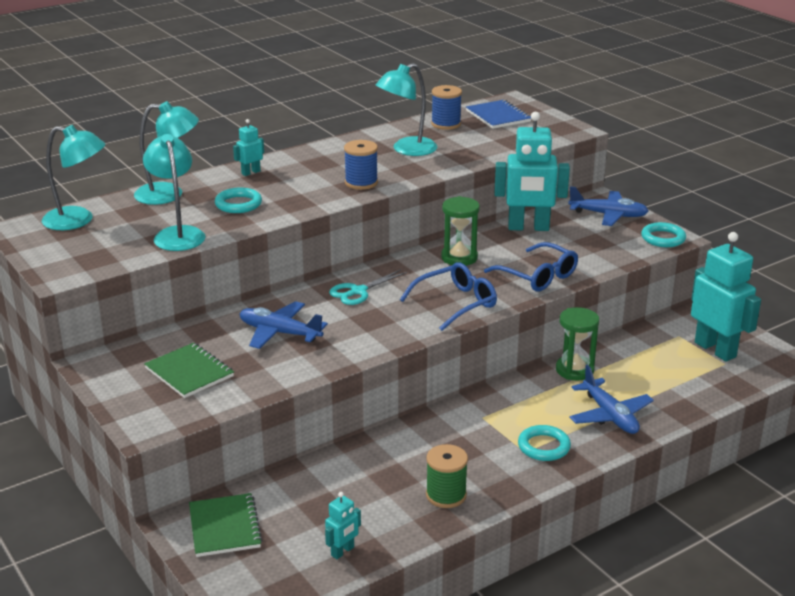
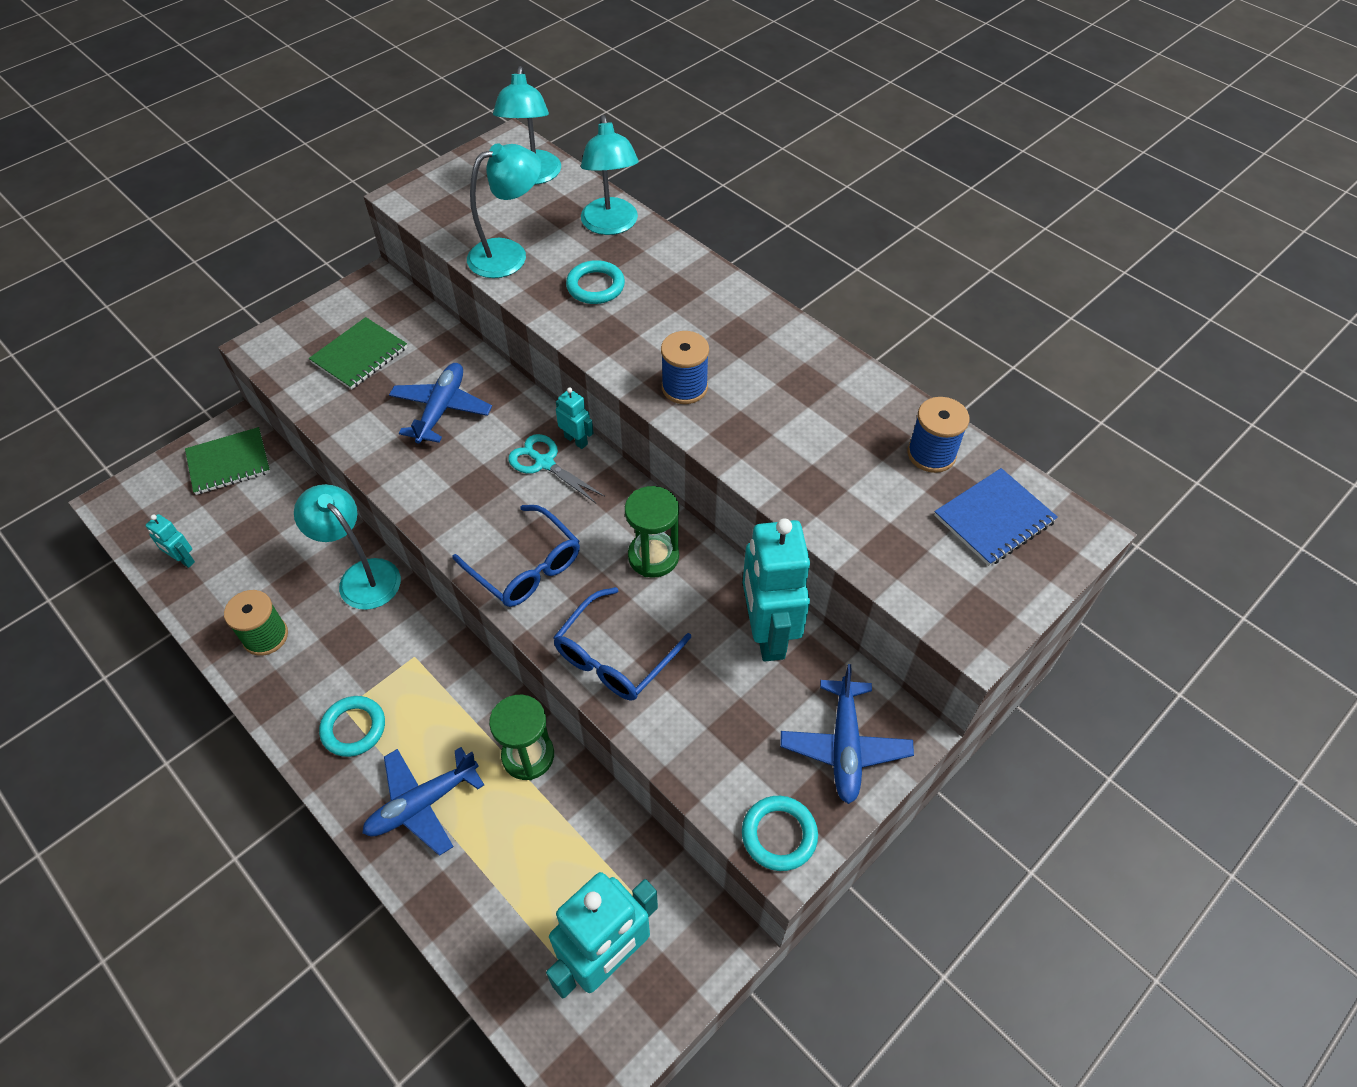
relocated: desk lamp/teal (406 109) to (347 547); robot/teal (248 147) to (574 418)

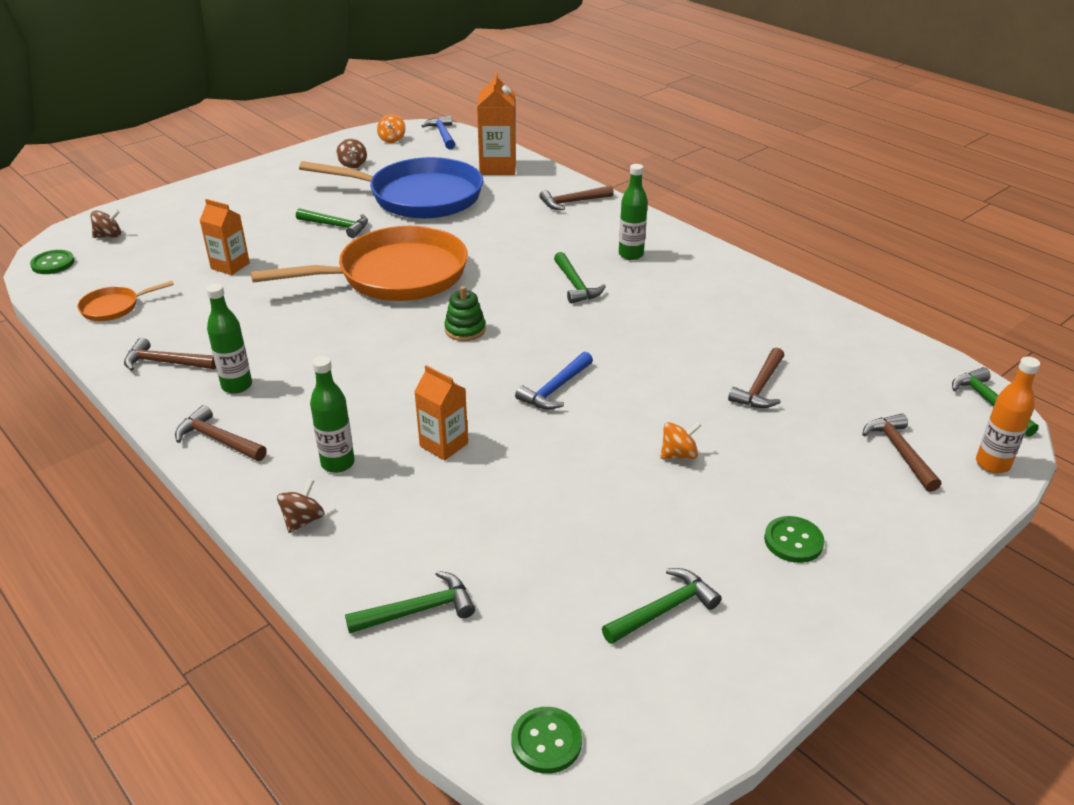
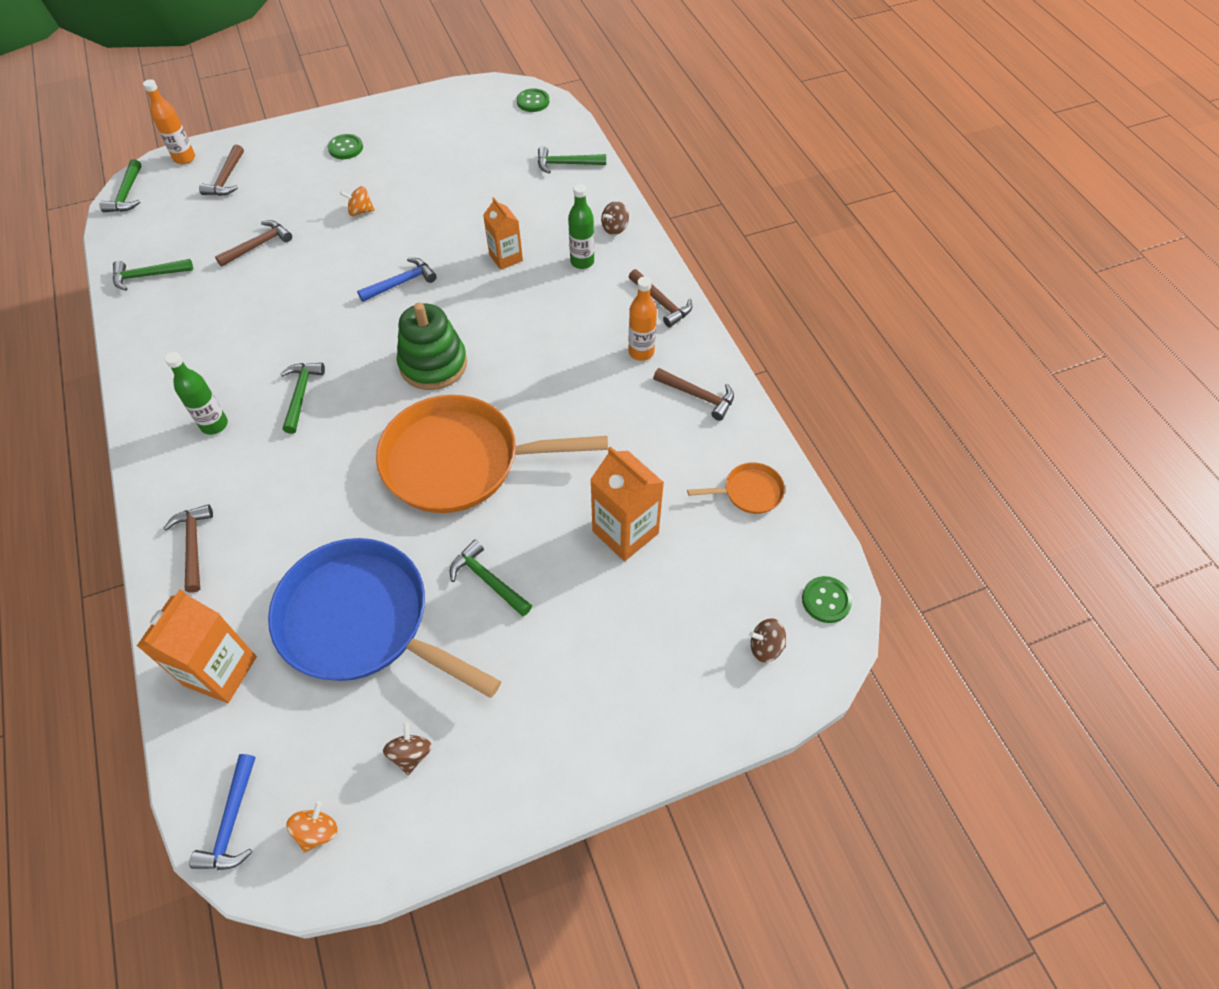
relocated: claw hammer/green (662 606) to (153 275)
colour: bottle/green (229 339) to bottle/bright orange (643 319)
spun: claw hammer/russet (576 197) = (188 548) 105 degrees counterclockwise
size: stacking toy/green (465 313) = (432 346) x1.80; milk carton/bright orange (224 237) = (627 503) x1.53

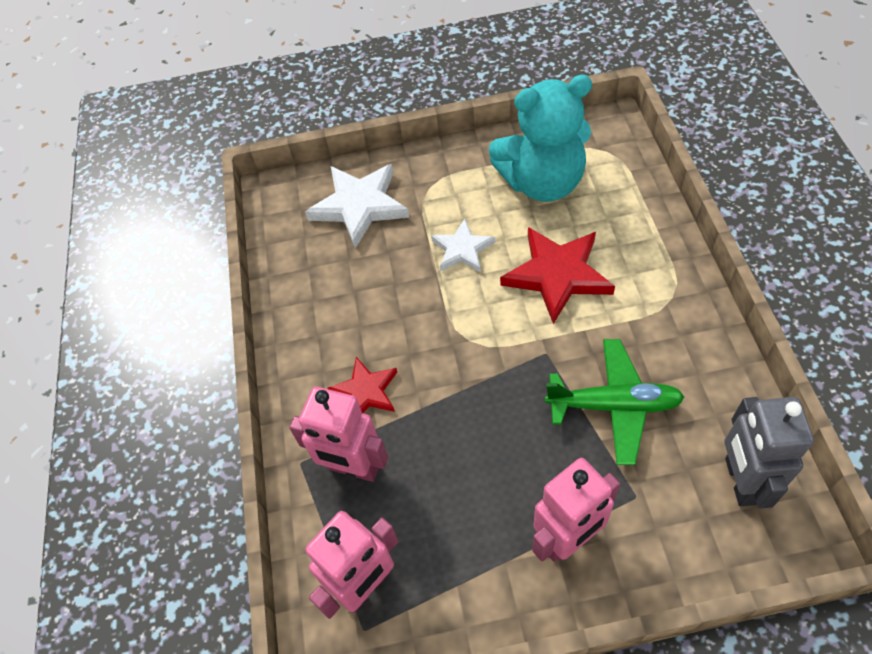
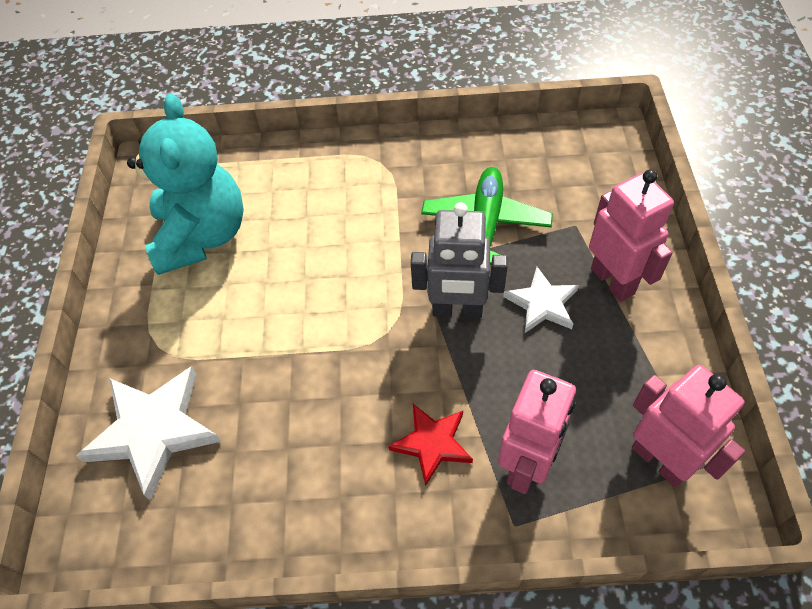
missing: star/red (557 275)
relocated: robot/gray (769 453) to (459 260); star/pure white (463 246) to (541 300)

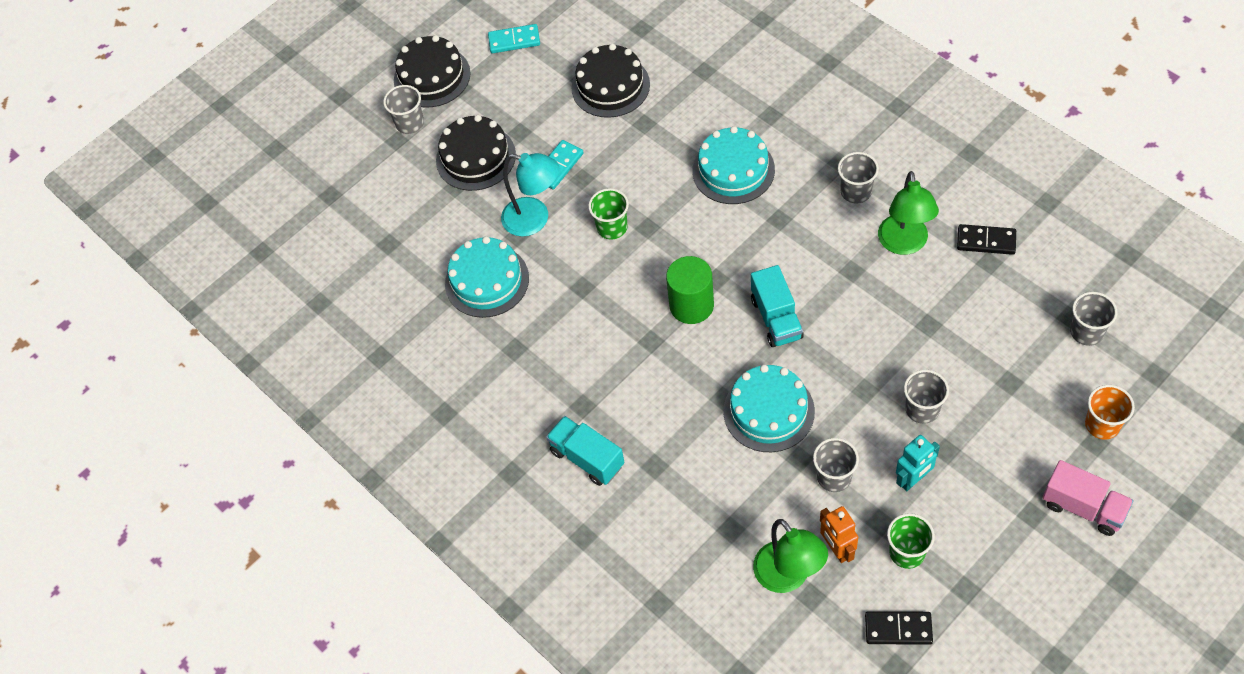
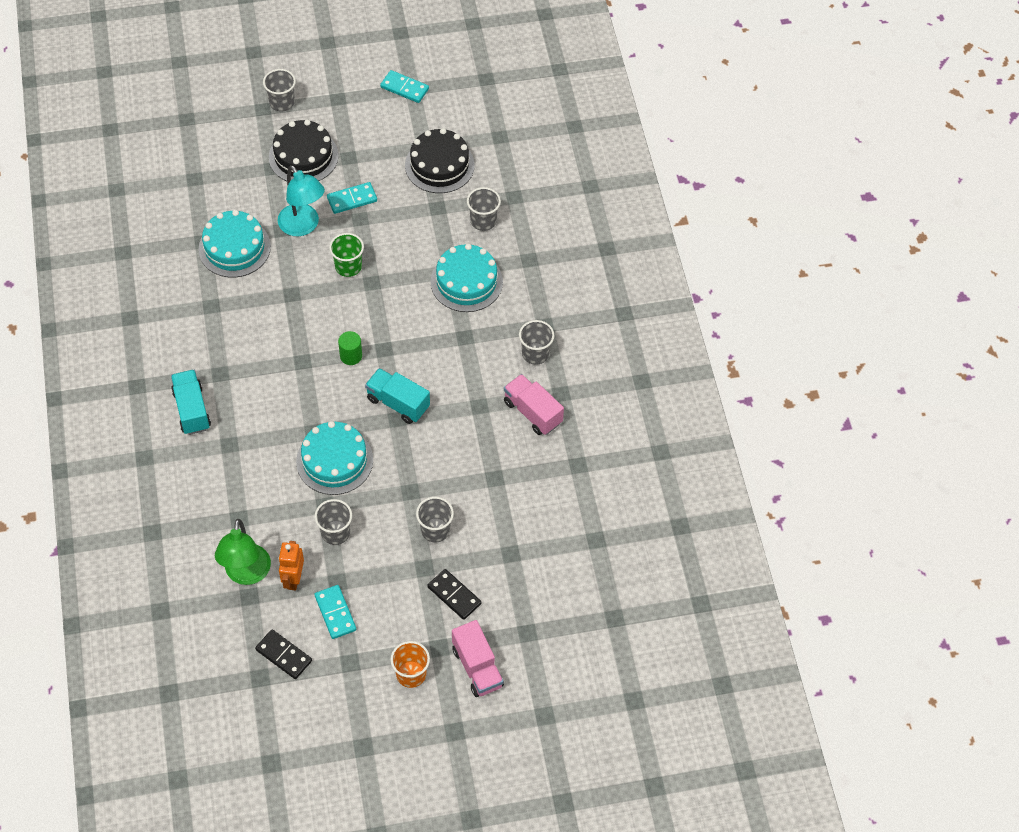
missing: gateau/ebony (432 71); robot/teal (918 463)
relocated: beaker/bright orange (1110 412) to (410 664); domino tile/ebony (986 239) to (454 594); beaker/gray (1093 319) to (484 209)
exchanged: beaker/green (911 541) to domino tile/teal (335 612); desk lamp/green (908 213) to toy truck/pink (534 404)
spun: toy truck/teal (777 306) = (397 396) 105 degrees clockwise
size: solid cylinder/green (690 290) = (350 348) x0.59

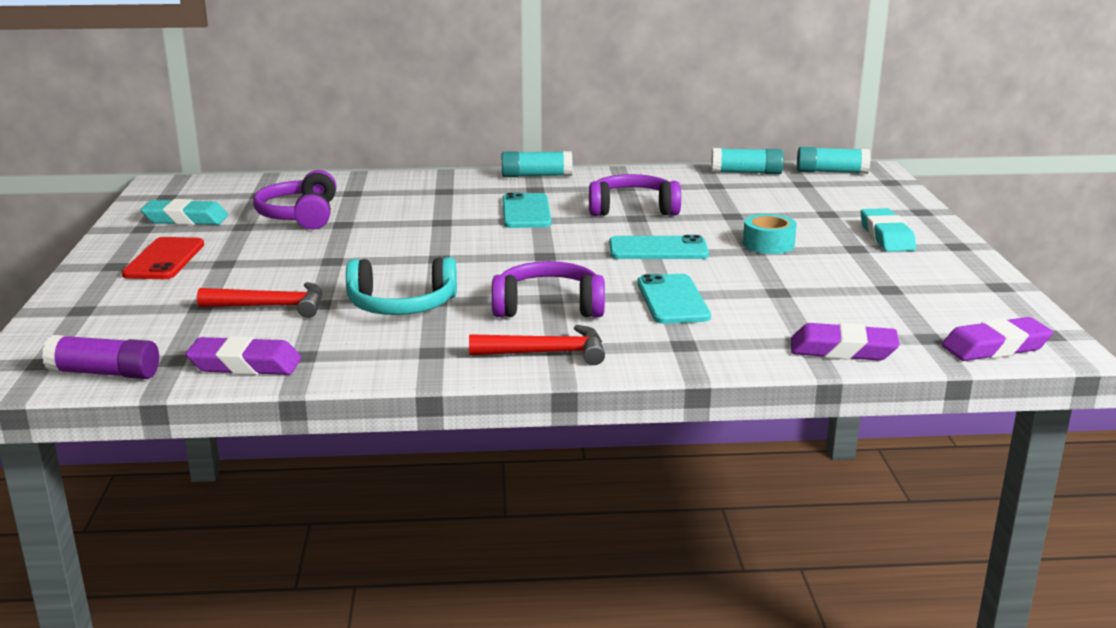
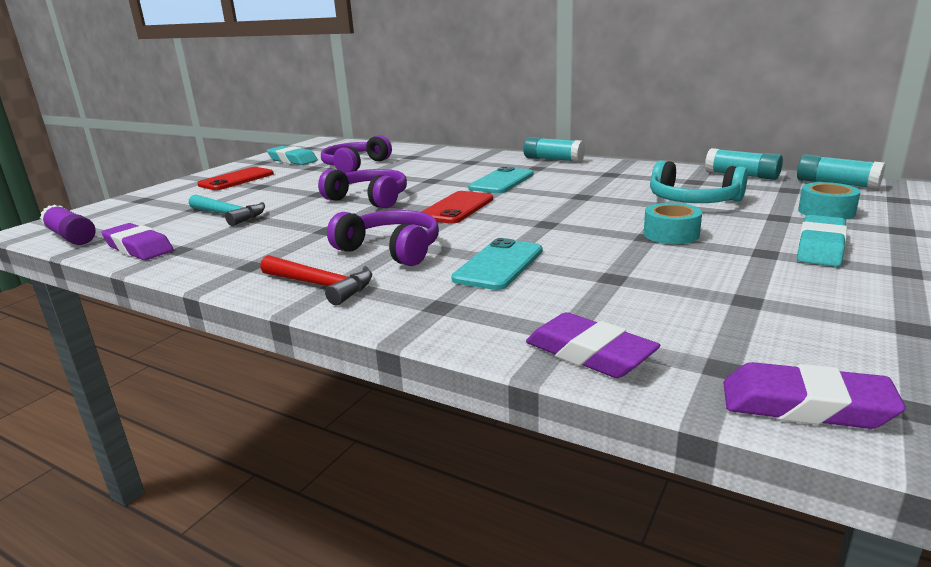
missing: smartphone/teal (659 247)
appeared: smartphone/red (457 207); tape/teal (829 201)
relocated: headphones/violet (635 195) to (362 188); headphones/teal (401 286) to (699 181)
colour: claw hammer/red (260 300) to claw hammer/teal (227 210)

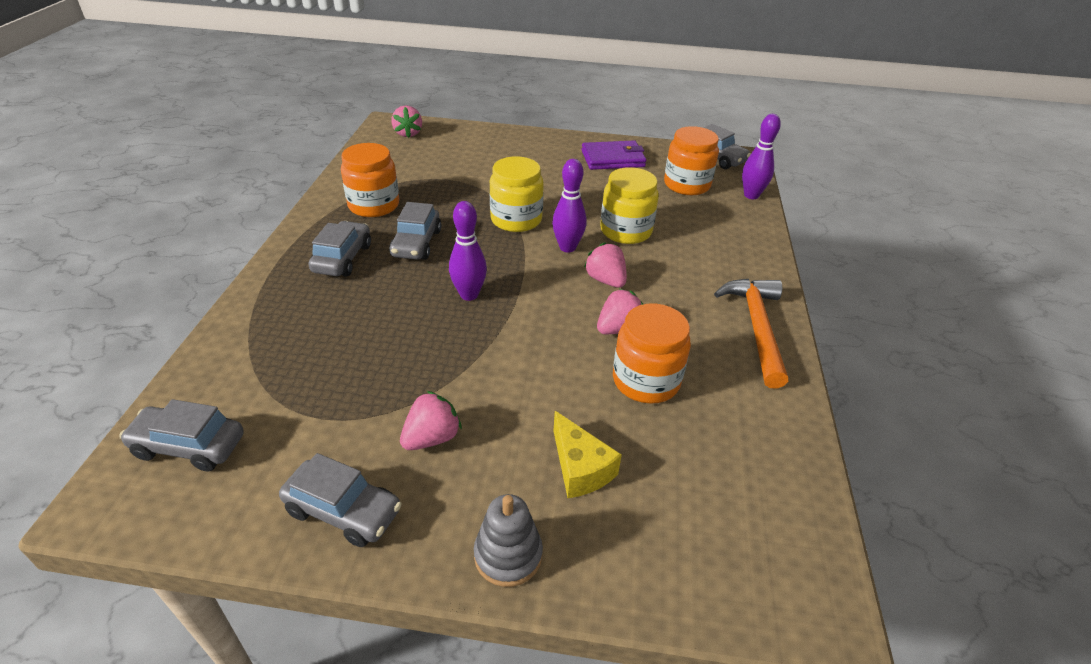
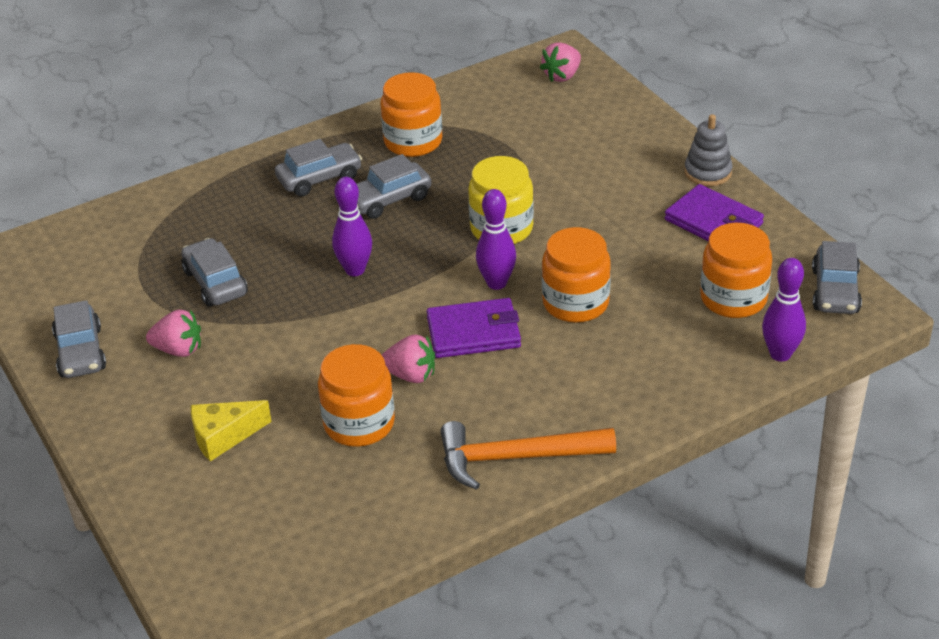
relocated: toy car/gray (181 435) to (214 272); stacking toy/gray (508 540) to (708 150)
exchanged: strawberry/pink (605 265) to card wallet/violet (474 328)
colour: jam jar/golden (629 205) to jam jar/bright orange (576 275)
spun: piece of cheese/golden (587 454) = (231 430) 45 degrees clockwise; claw hammer/bright orange (751 334) = (528 455) 150 degrees counterclockwise

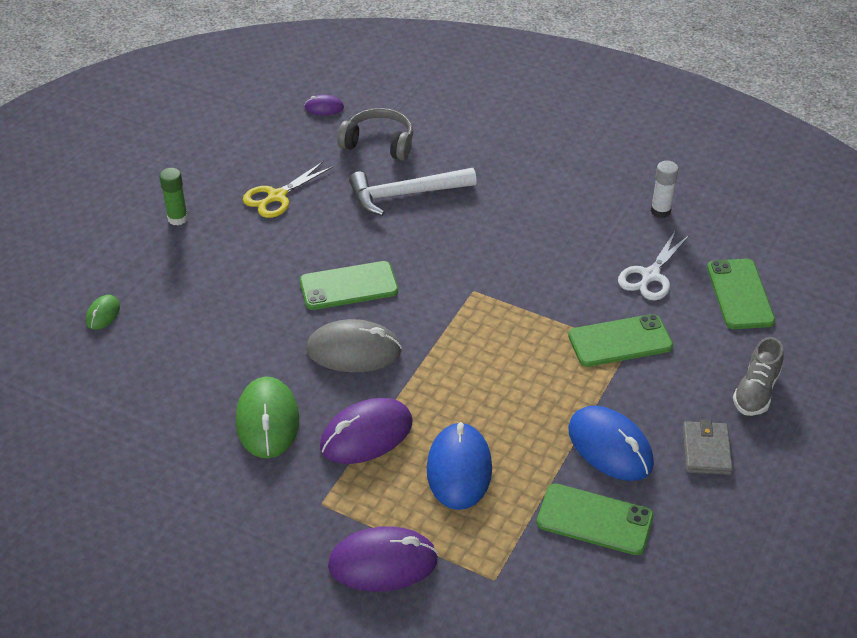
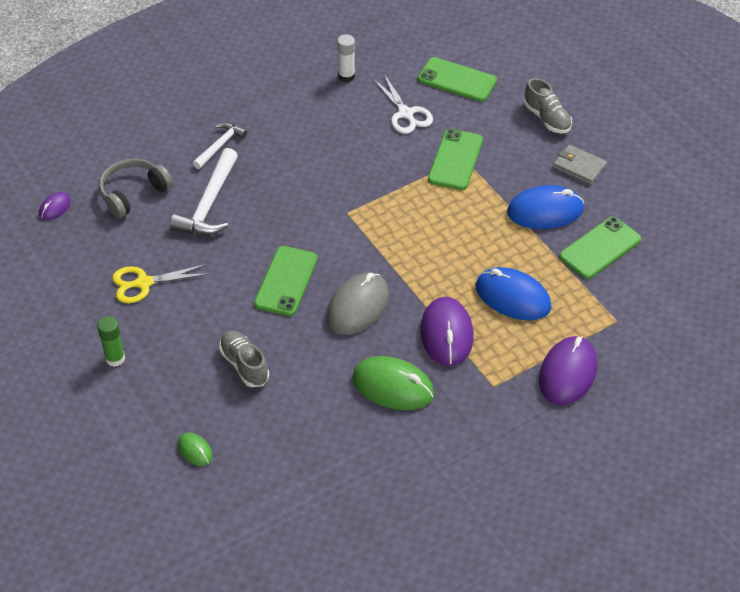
appeared: claw hammer/pure white (220 146); shoe/gray (244 358)
spun: scissors/golden (288 189) = (161 283) 90 degrees clockwise

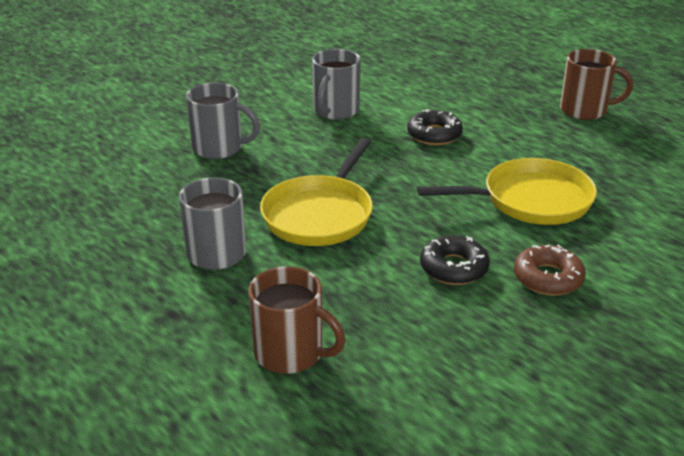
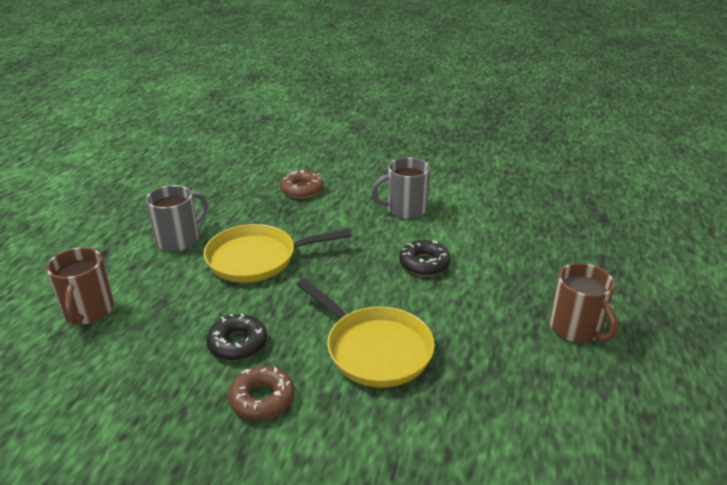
exchanged: mug/gray (223 121) to glazed donut/russet (301 184)

